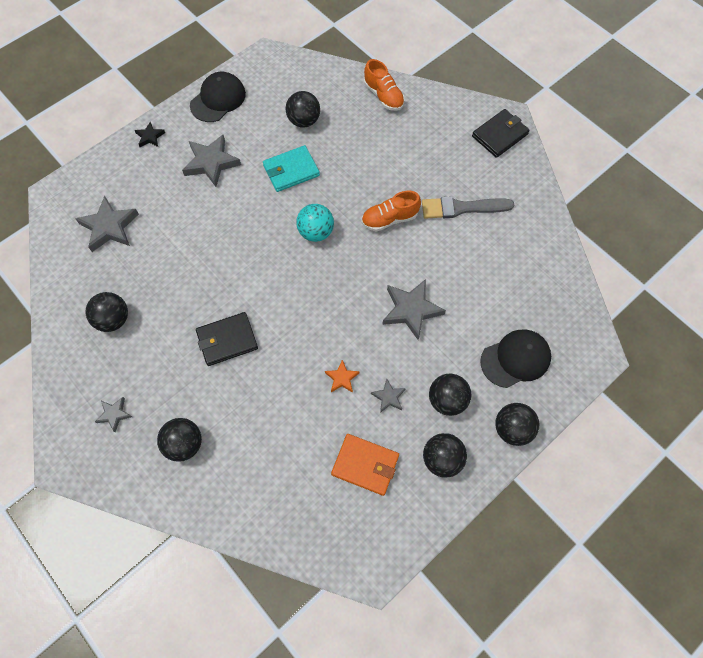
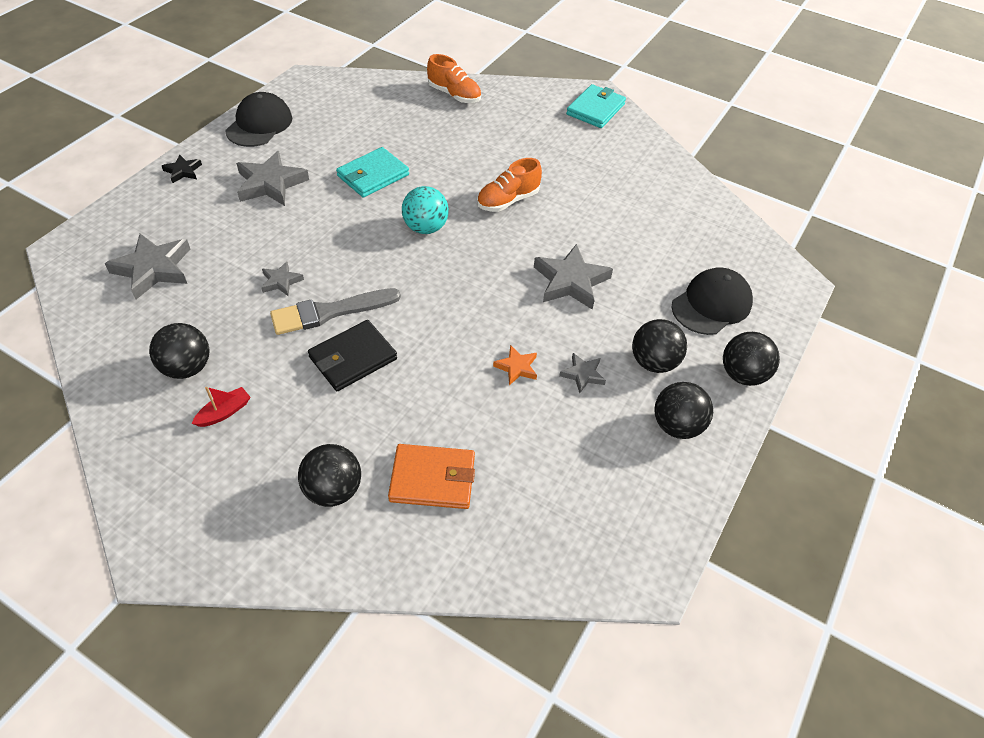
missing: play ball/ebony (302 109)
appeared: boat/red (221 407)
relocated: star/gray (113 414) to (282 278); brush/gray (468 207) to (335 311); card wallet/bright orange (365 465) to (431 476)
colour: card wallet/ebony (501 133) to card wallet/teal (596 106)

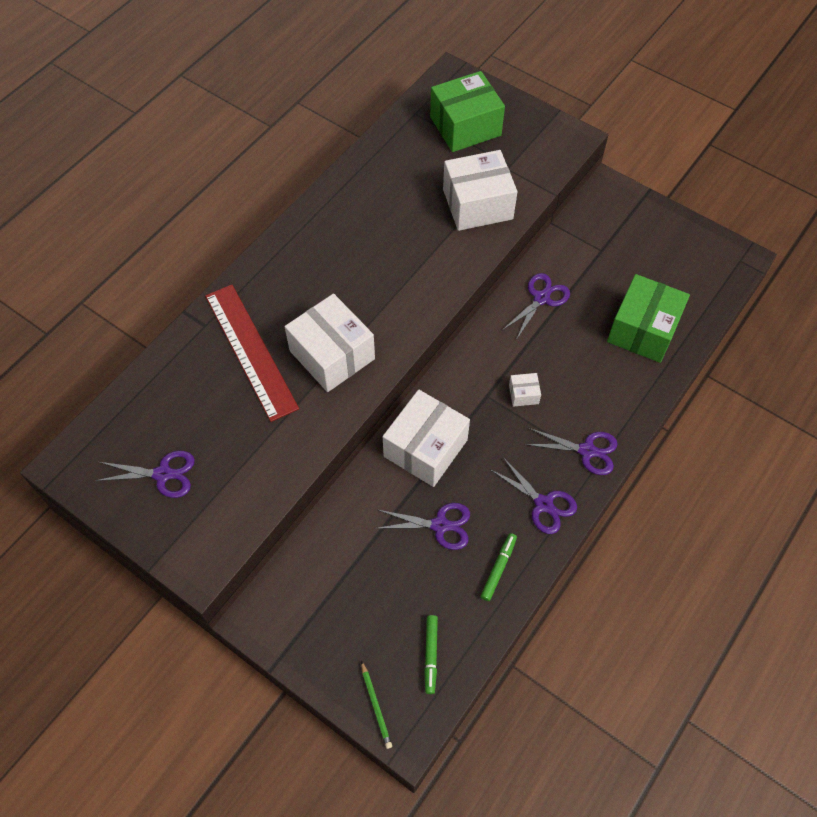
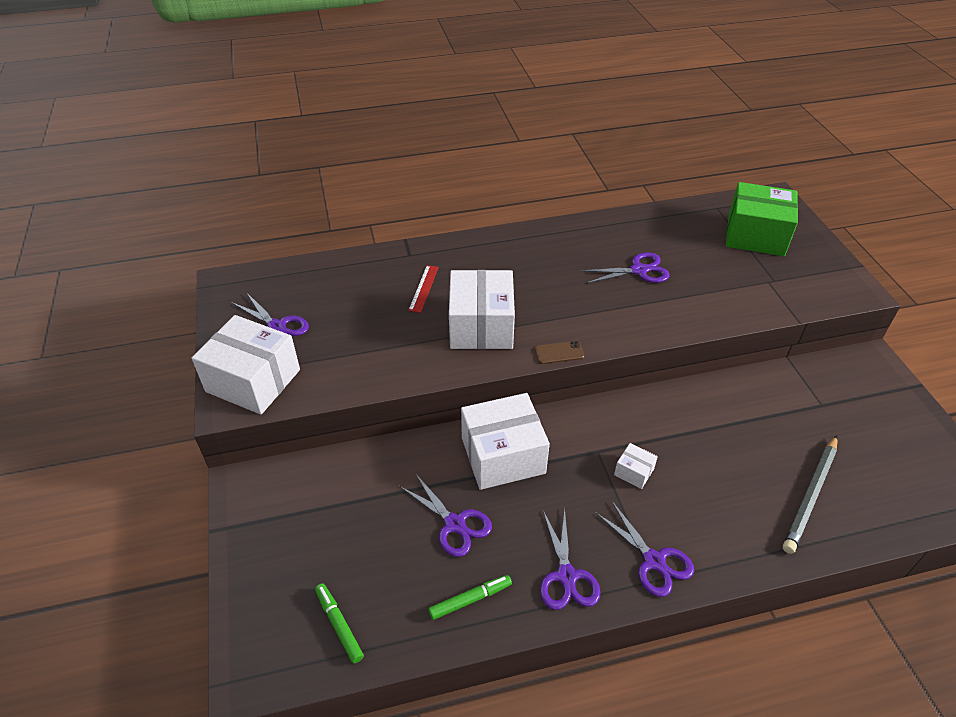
missing: pencil/green (376 705)
appeared: smartphone/russet (559 352)
relocated: package/pure white (480 190) to (246 365); scissors/violet (536 306) to (625 267)
exchanged: package/green (648 318) to pencil/gray (810 494)
spun: felt pen/green (431 654) = (339 623) 105 degrees clockwise
size: ruler/red (252 353) = (423 289) x0.44

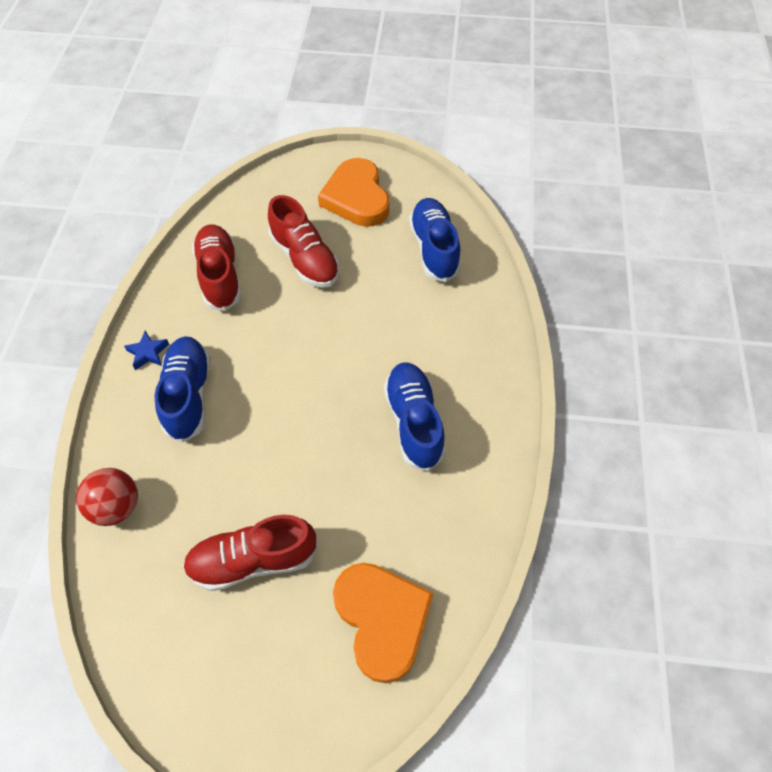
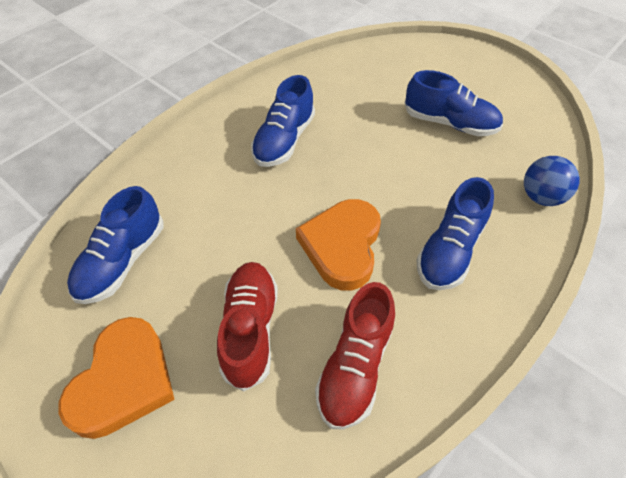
missing: star/cobalt (146 350)
relocated: love heart/bright orange (383 623) to (338 245)
colour: shoe/red (250 553) to shoe/cobalt (454 103); play ball/red (107 497) to play ball/cobalt (552 181)

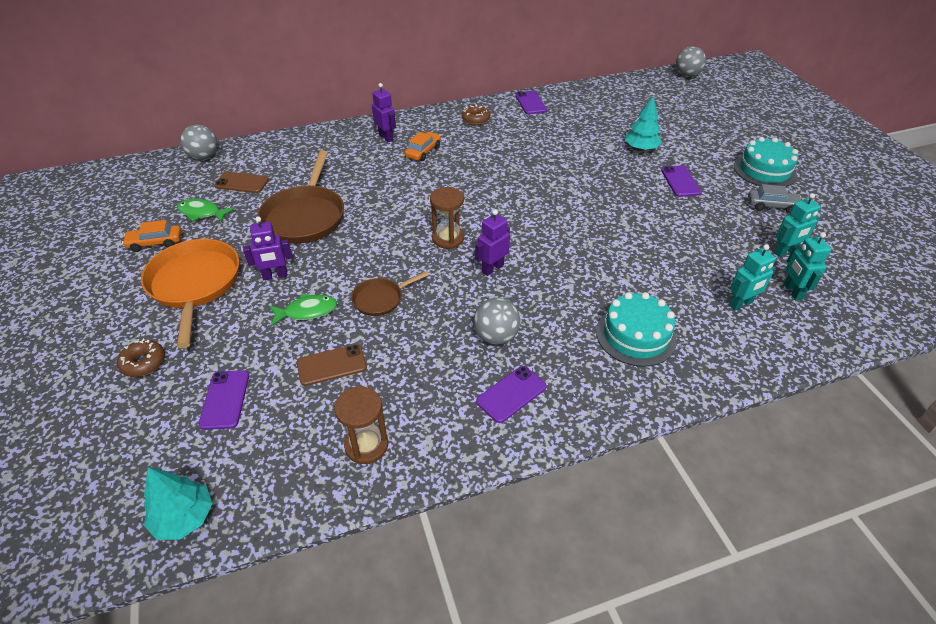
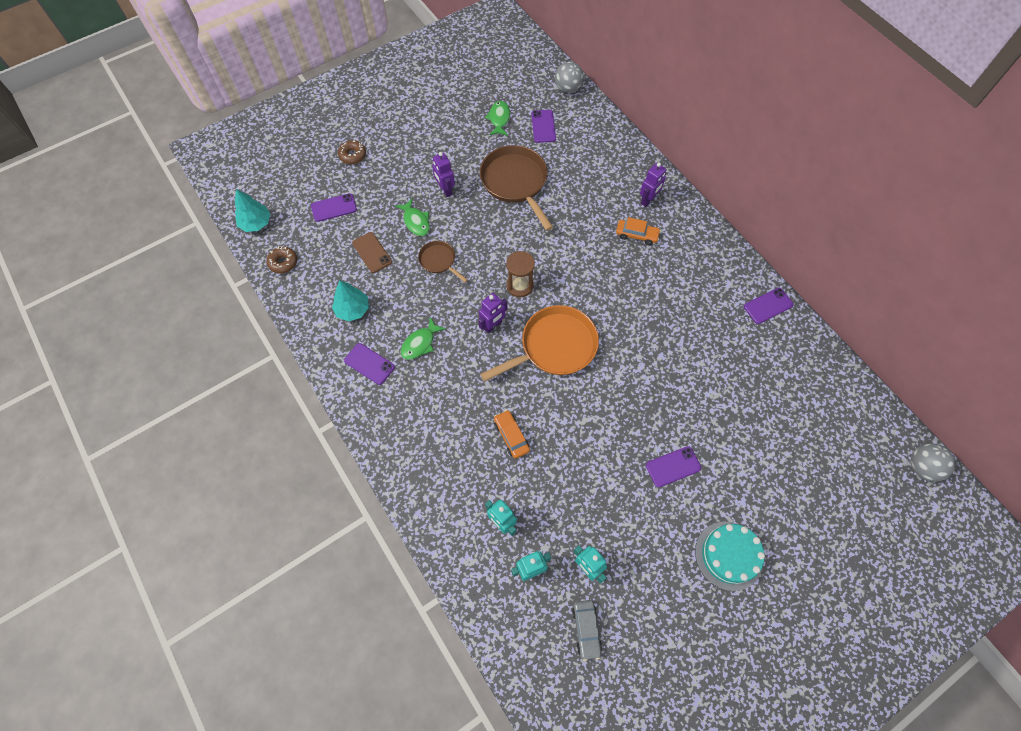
missing: sandglass/russet (361 425); gateau/teal (636 329)
relocated: glazed donut/russet (475 115) to (281 260); tree/teal (643 123) to (350 300); pan/bright orange (190 293) to (539 343); toy car/bright orange (151 236) to (512 434); toy car/gray (774 198) to (587 630)
exchanged: play ball/gray (497 321) to fish/green (423 338)
colour: smartphone/russet (241 182) to smartphone/violet (543 126)
spun: robot/violet (492 242) = (493 313) 105 degrees clockwise; pan/russet (301 197) = (516 188) 75 degrees clockwise

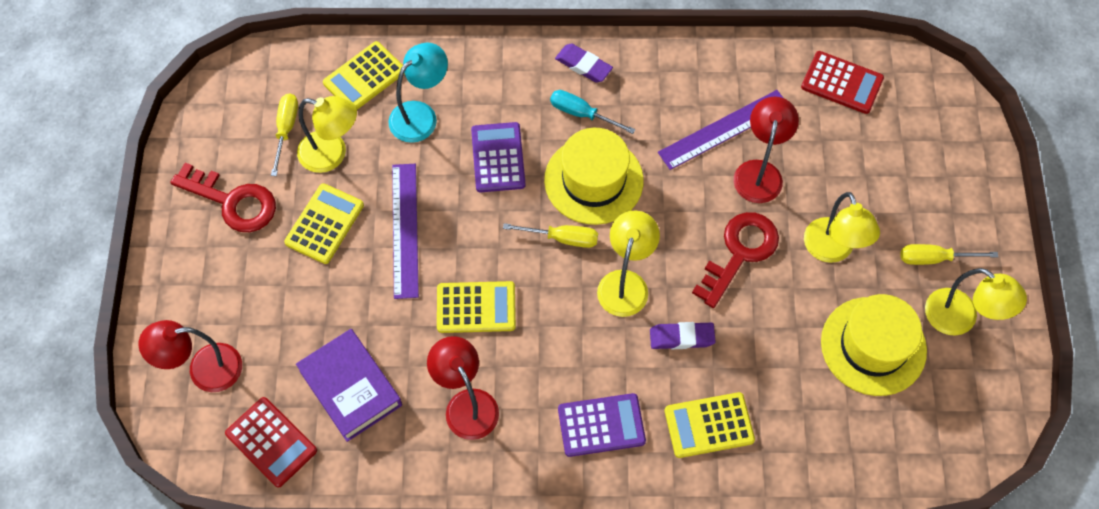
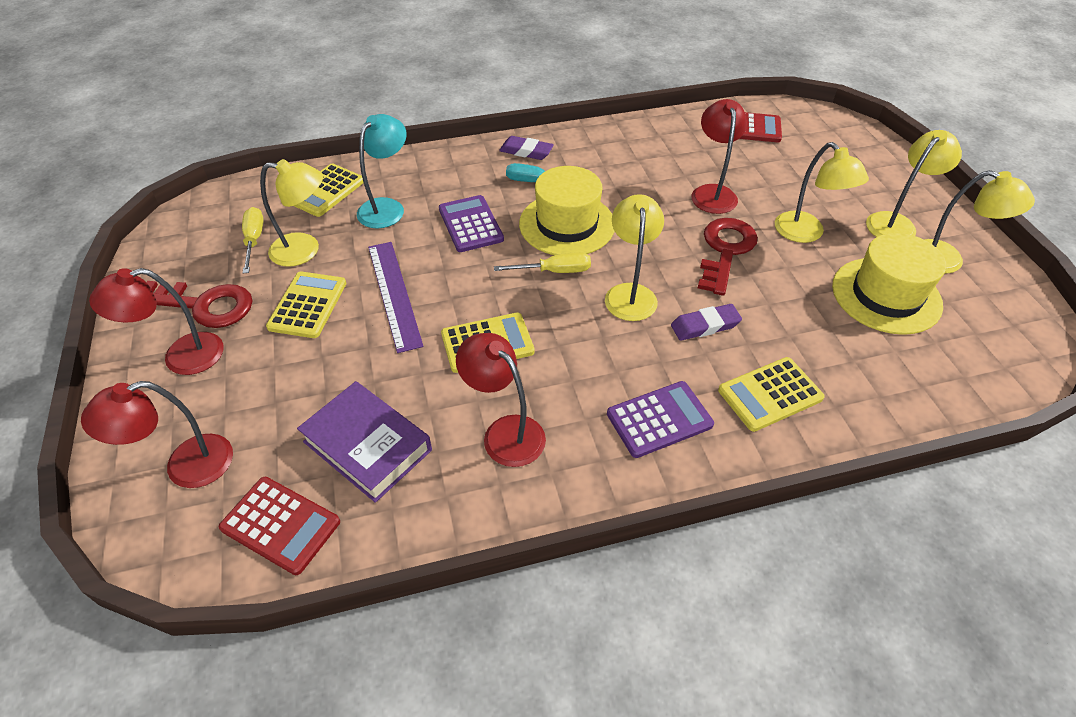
missing: ruler/violet (720 130)
appeared: desk lamp/red (156 321)
exchanged: hand screwdriver/golden (949 254) to desk lamp/golden (914 183)

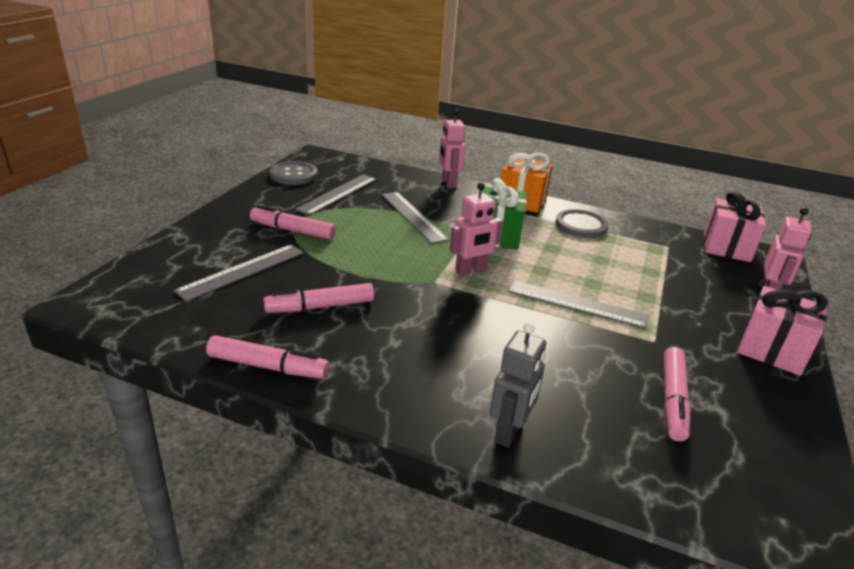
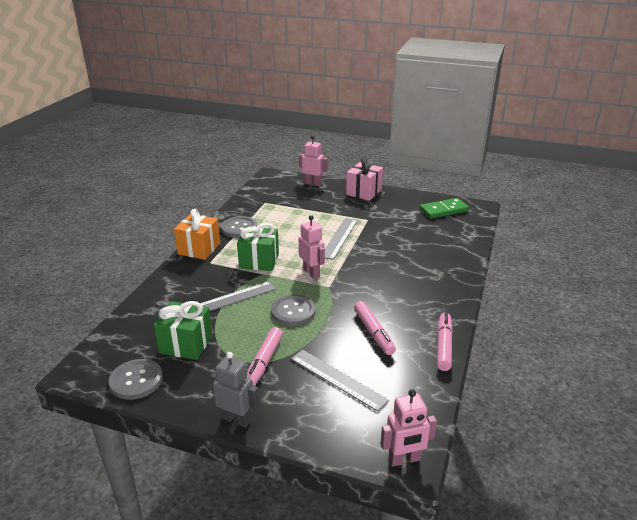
missing: felt pen/pink (677 394); gift/pink (735 226)
appeared: sewing button/gray (293 310); domino tile/green (444 208)
relocated: robot/gray (518 385) to (234 390); robot/pink (452 149) to (409 428)
exchanged: ruler/gray (336 195) to gift/green (183 330)

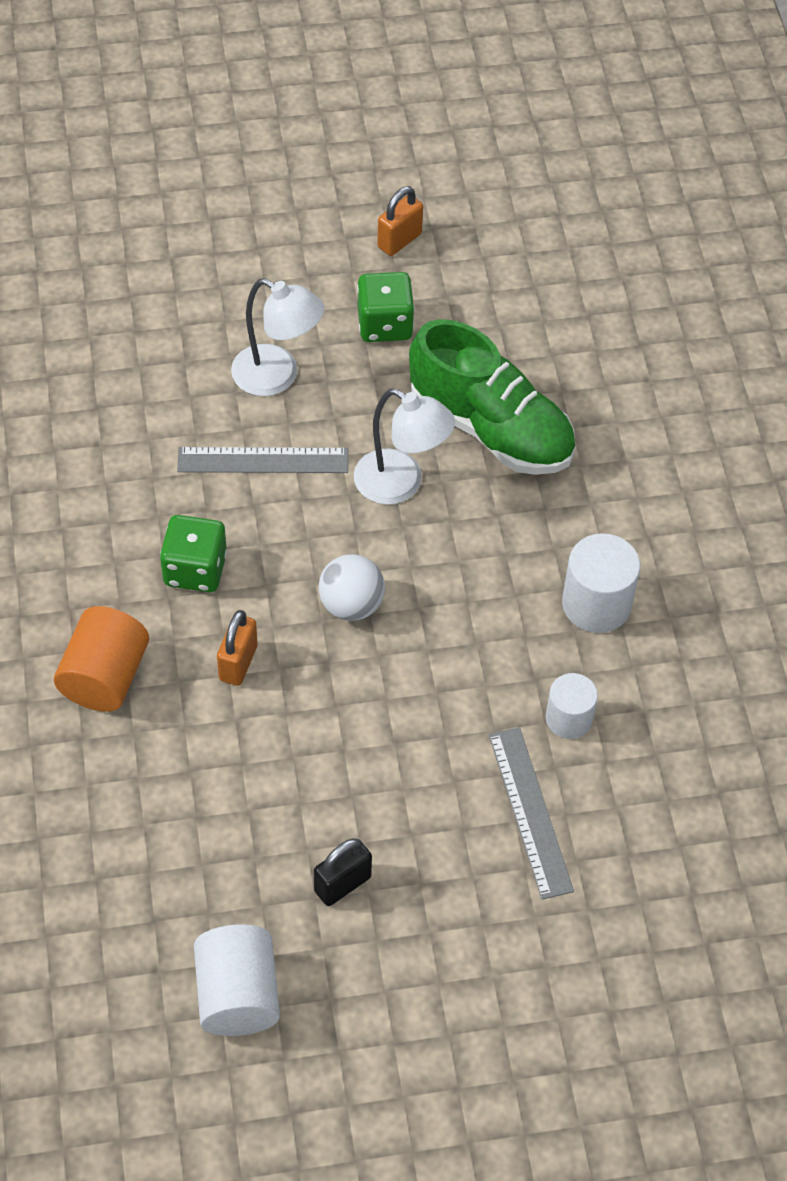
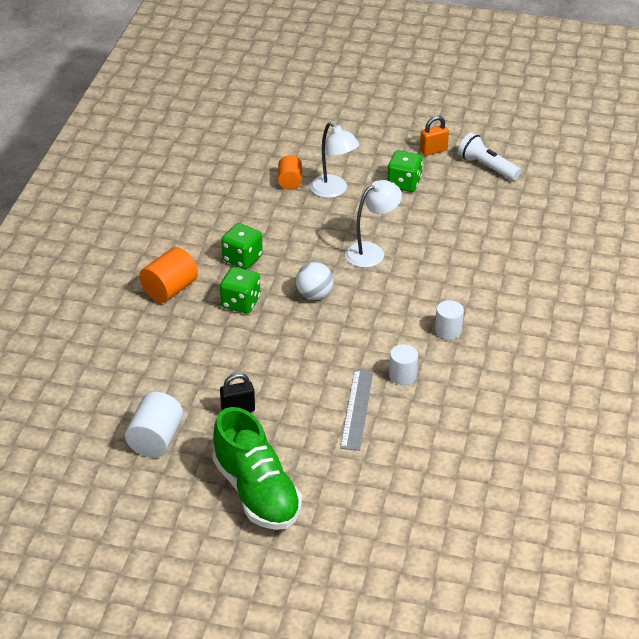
missing: ruler/gray (262 460)
appeared: solid cylinder/bright orange (290 172); torch/pure white (489 157)
relocated: shoe/green (492 397) to (257 468)
exchanged: lock/bright orange (237 648) to game die/green (240 290)
spun: desk lamp/pure white (404 447) = (373 224) 90 degrees counterclockwise
size: solid cylinder/pure white (601 583) = (449 320) x0.66

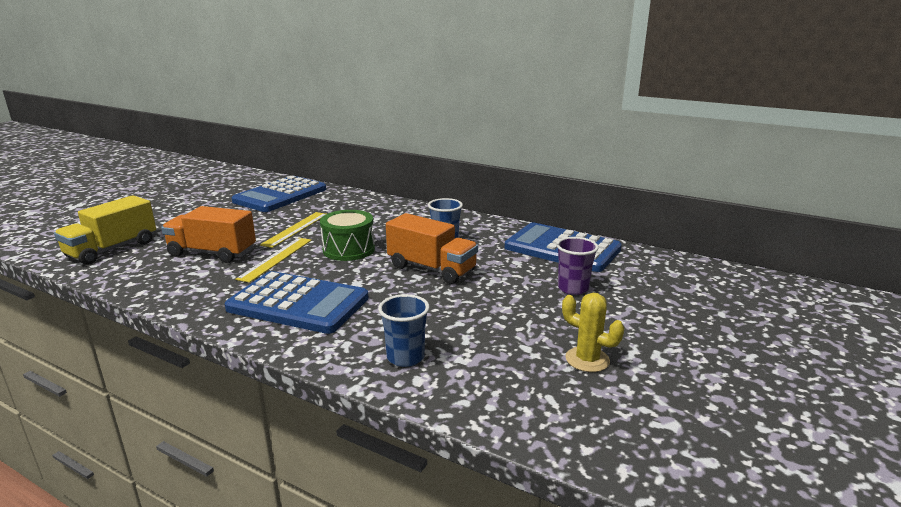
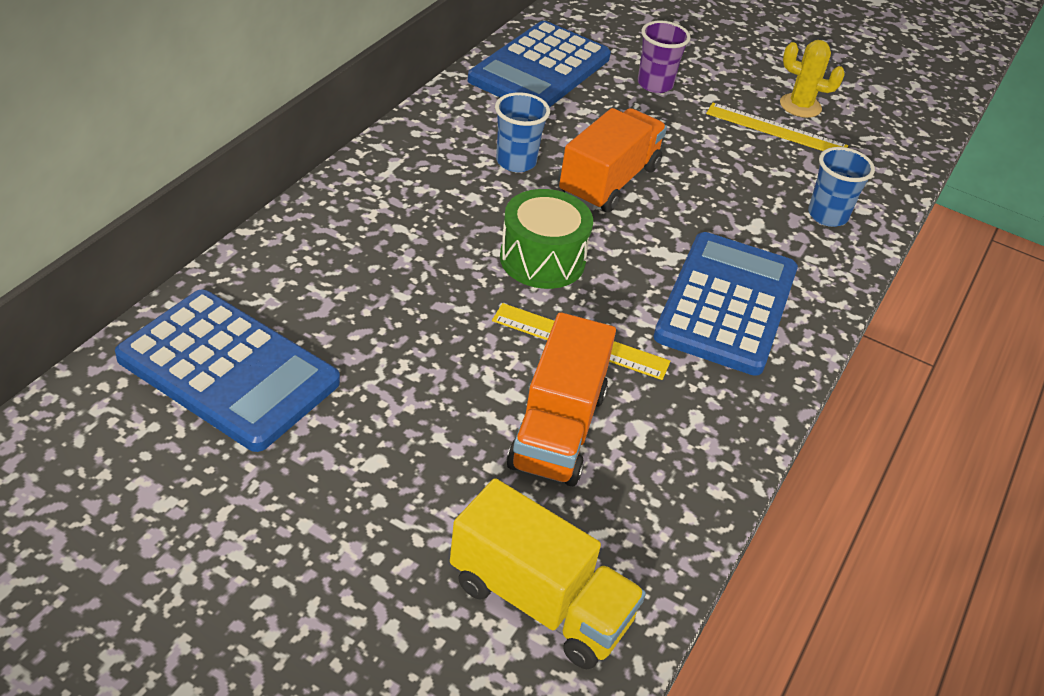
relocated: ruler/golden (293 230) to (777 127)
spun: prickly plant/golden (593 332) = (812 79) 75 degrees clockwise

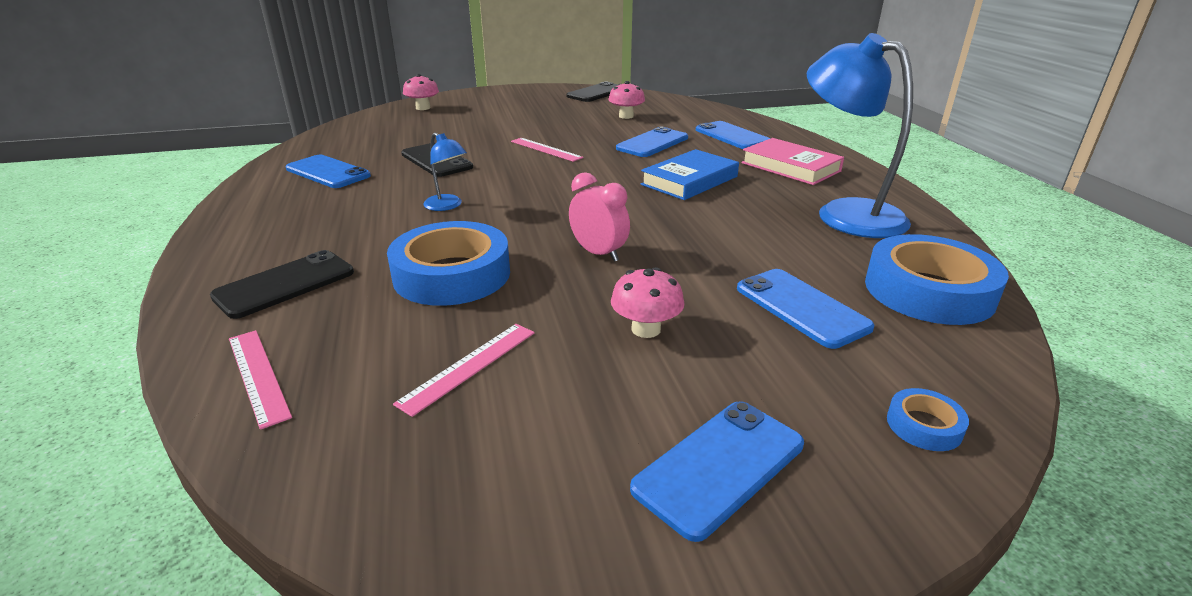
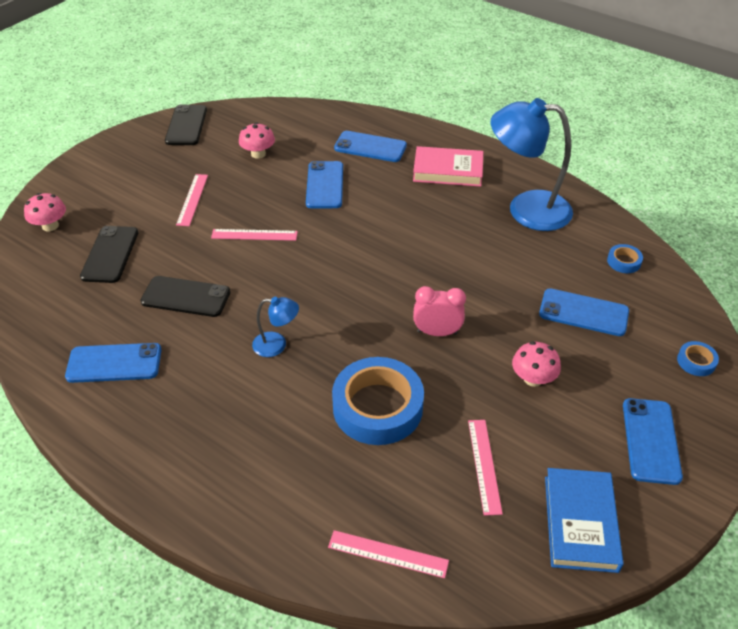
appeared: ruler/pink (192 200)
relocated: smartphone/ebony (282 284) to (109 254); hardback/cobalt (690 174) to (584 520)
size: tape/cobalt (937 279) = (625 258) x0.43

